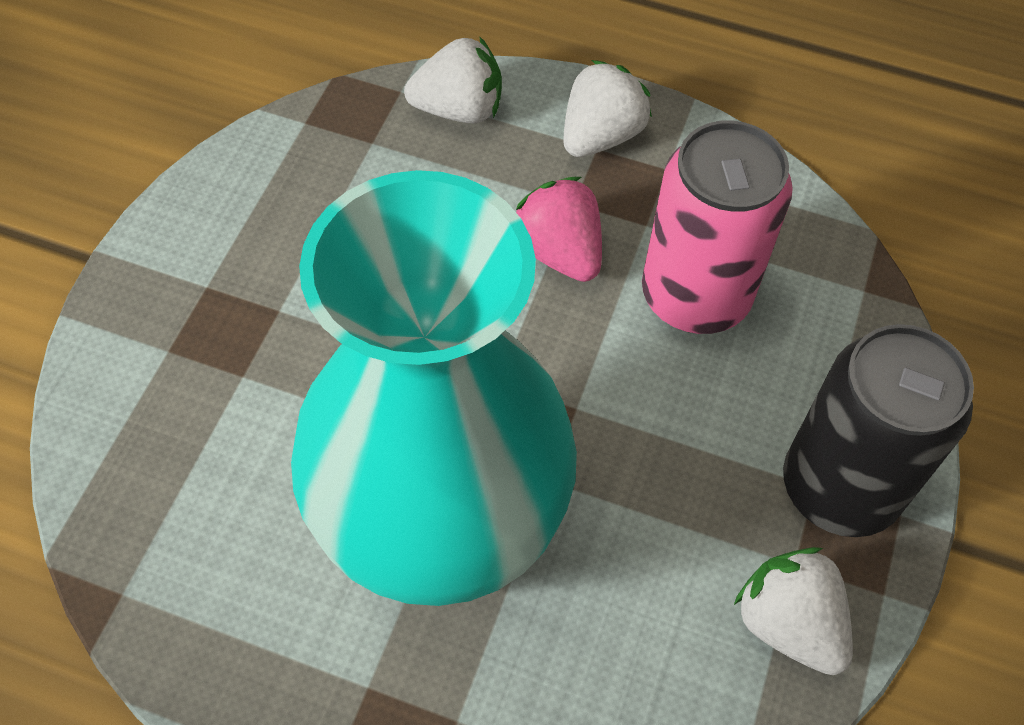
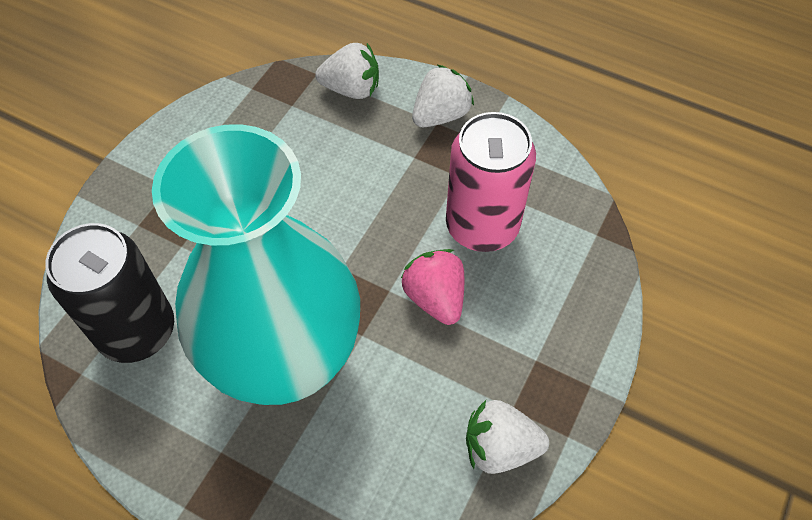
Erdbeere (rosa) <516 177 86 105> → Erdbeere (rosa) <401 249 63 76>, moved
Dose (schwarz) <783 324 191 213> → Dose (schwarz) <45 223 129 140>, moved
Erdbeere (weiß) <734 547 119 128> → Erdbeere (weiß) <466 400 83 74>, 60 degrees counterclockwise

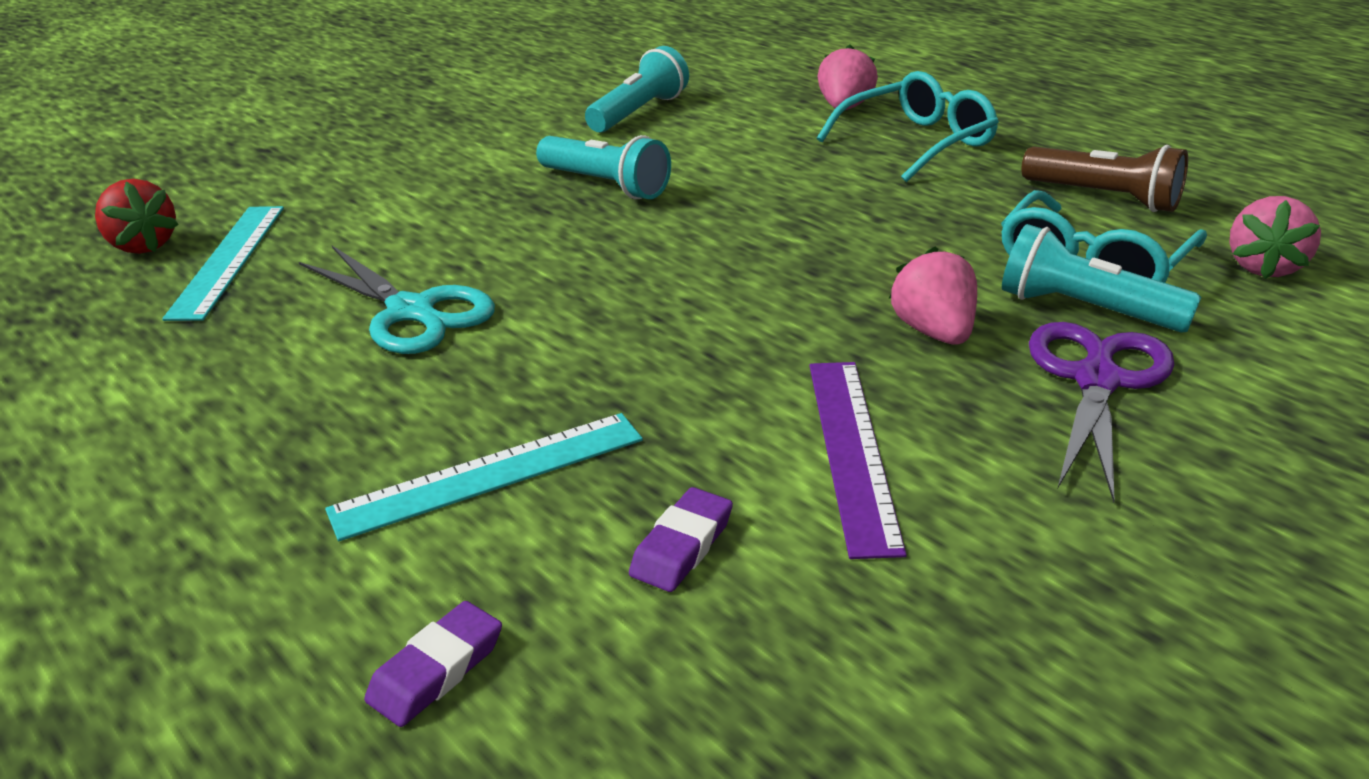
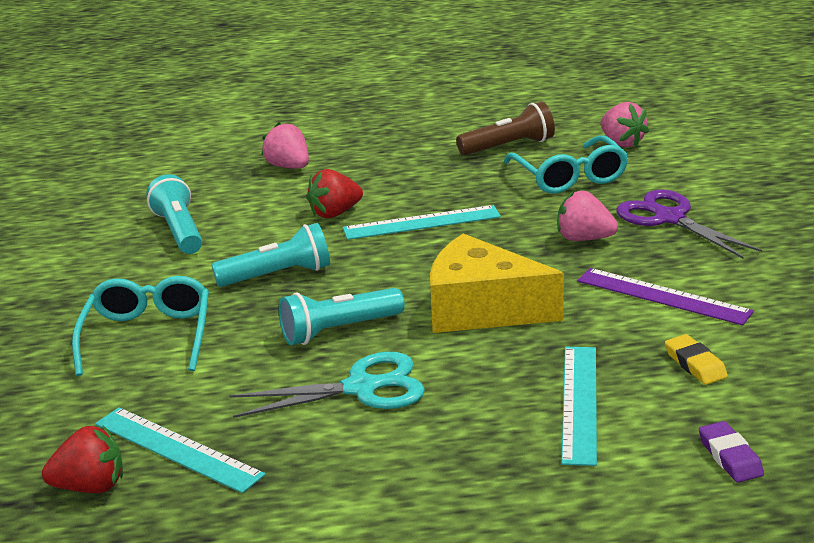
- → Erdbeere (rot) <306 169 57 49>
- → Lineal (türkis) <343 205 158 35>
- → Käse (gelb) <430 233 134 100>
Brille (türkis) <817 71 182 111> → Brille (türkis) <72 276 137 100>, moved
Taschenlampe (türkis) <1002 224 199 109> → Taschenlampe (türkis) <279 288 126 57>, moved
Radiergummi (lila) <629 487 104 105> → Radiergummi (gelb) <665 334 63 51>

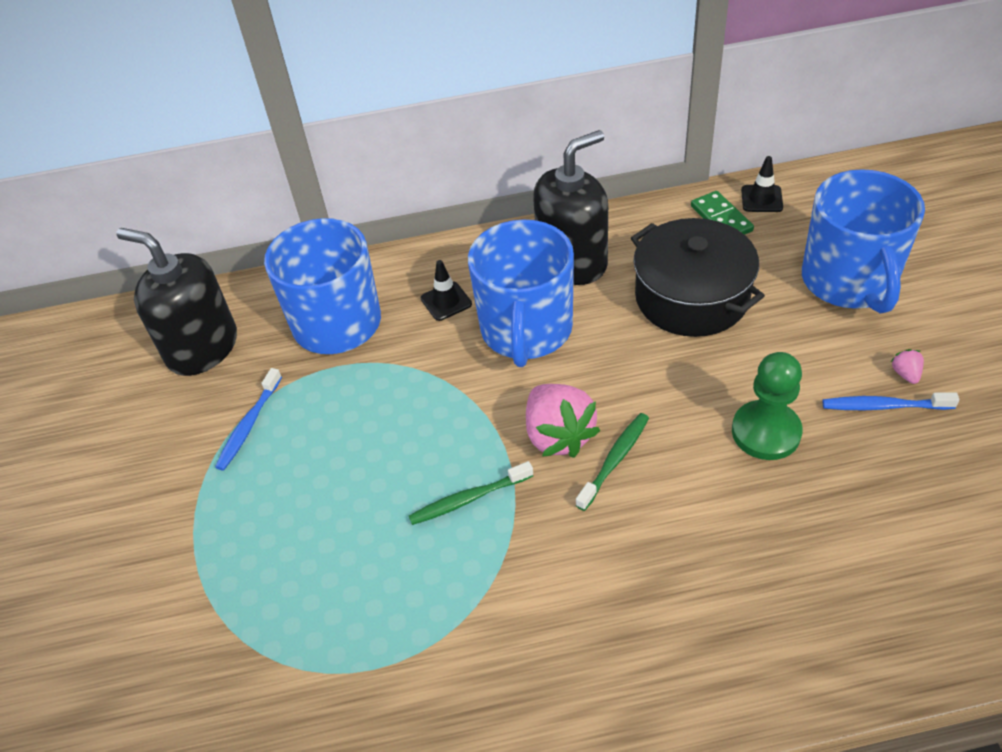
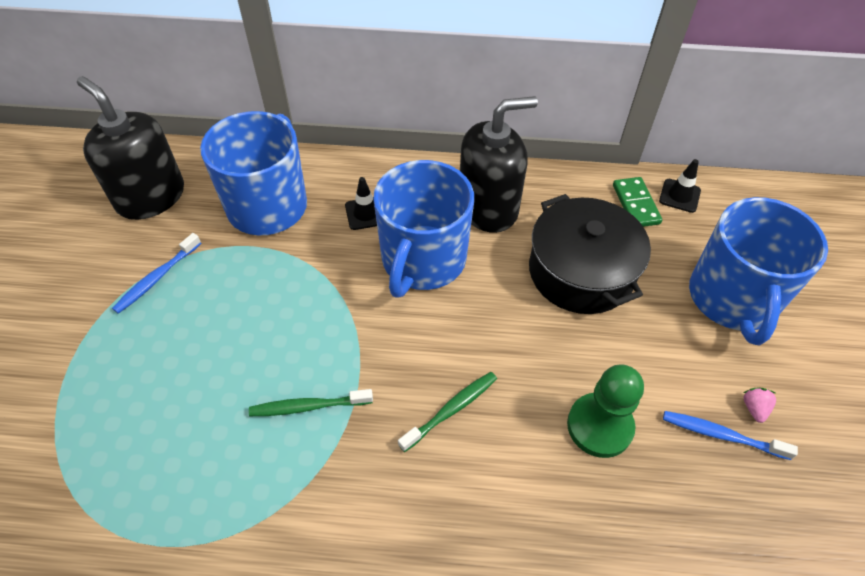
Erdbeere (rosa) <526 384 74 74> → -

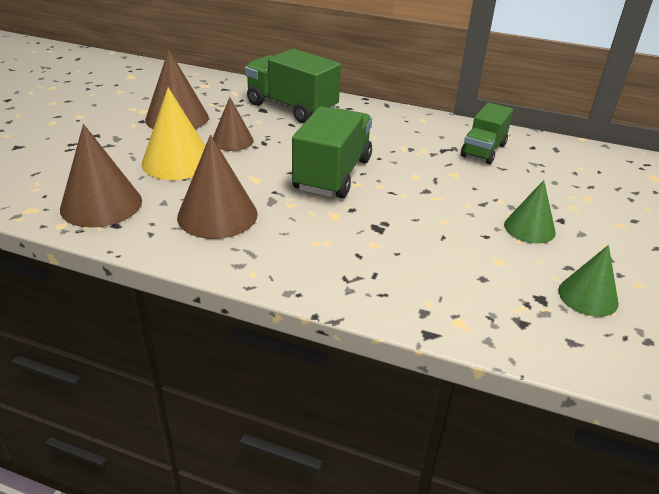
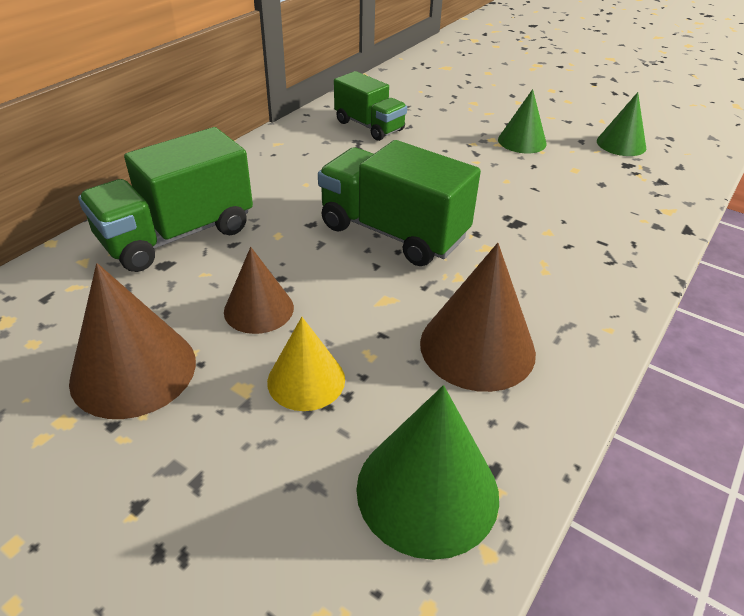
Kegel (braun) <60 124 82 104> → Kegel (grün) <356 385 143 175>
Kegel (gelb) <141 87 64 93> → Kegel (gelb) <267 317 78 94>, x0.64

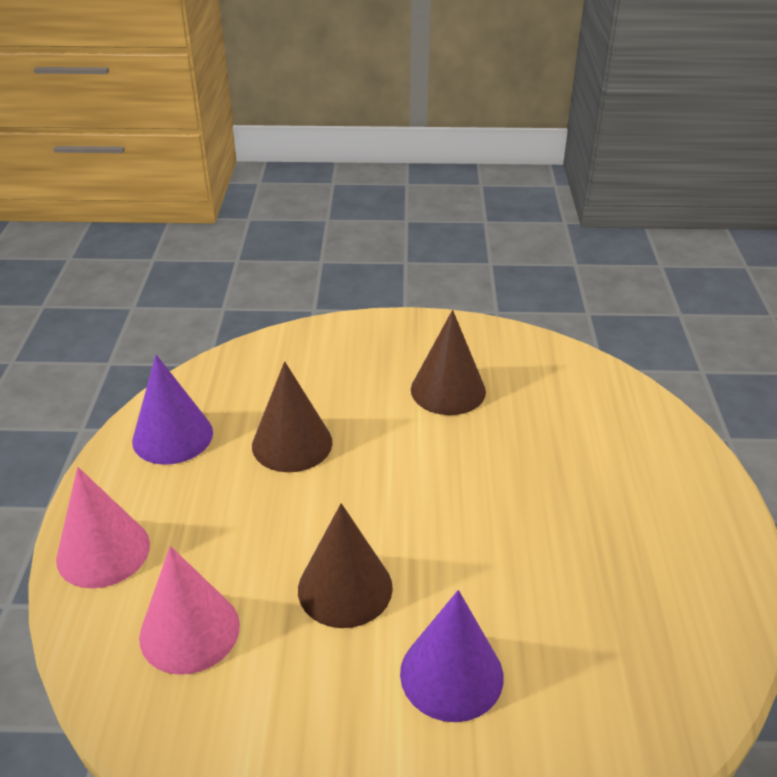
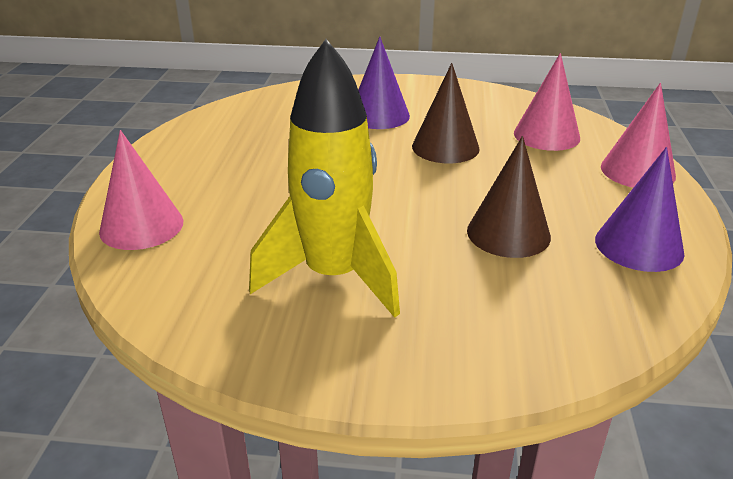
- → Kegel (rosa) <99 130 84 120>
Kegel (braun) <411 310 75 105> → Rakete (gelb) <249 39 151 279>

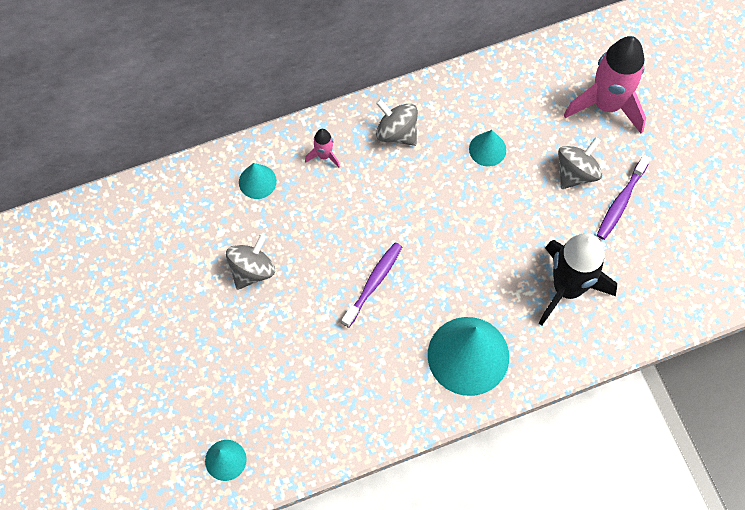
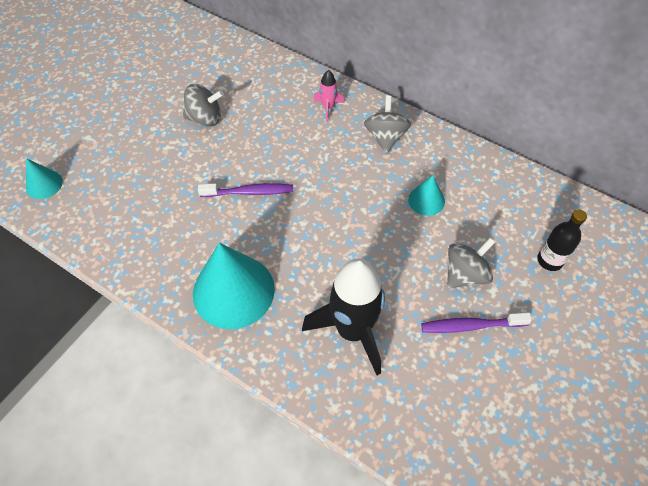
Kegel (türkis) <239 163 38 36> → -
Rakete (rosa) <564 36 82 98> → Flasche (schwarz) <537 210 50 61>
Kreisel (grau) <558 137 44 52> → Kreisel (grau) <447 238 48 51>, 45 degrees counterclockwise

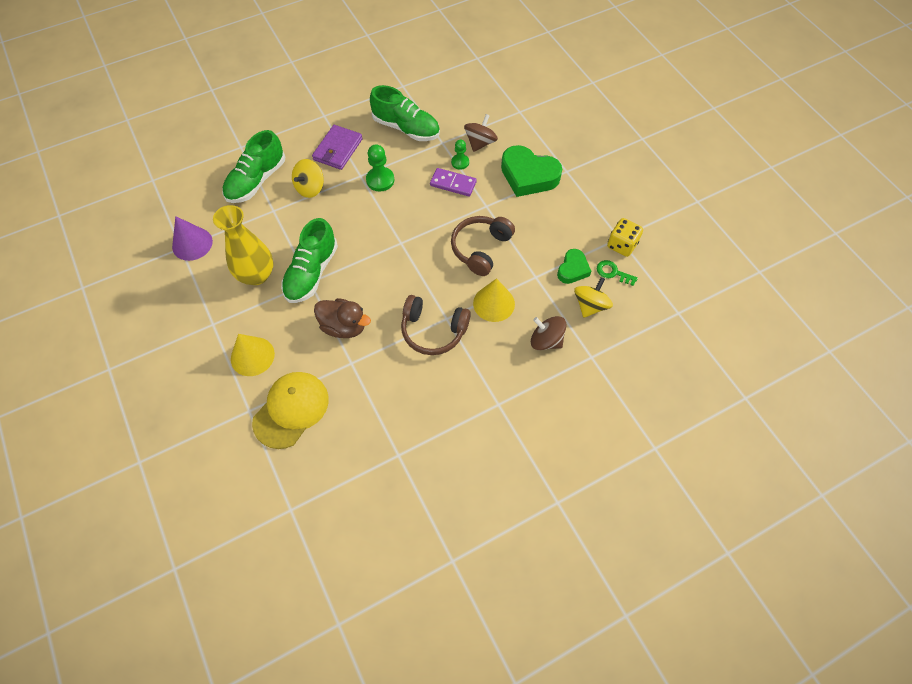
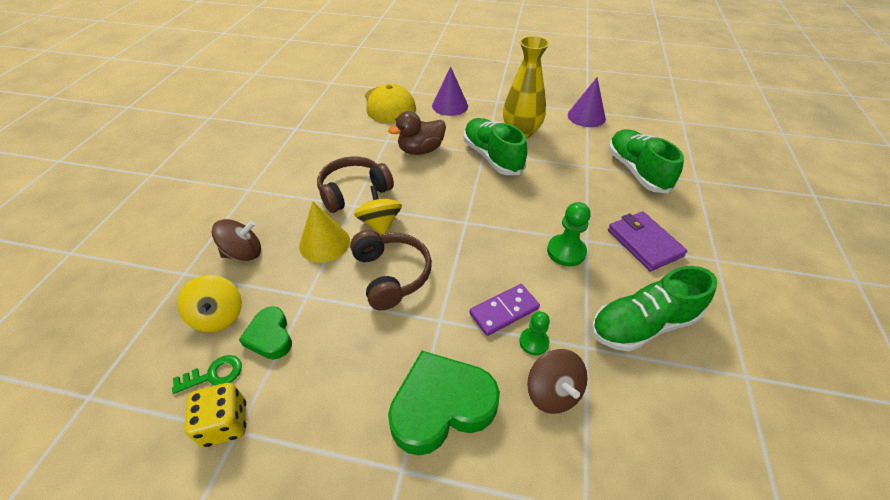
Kreisel (gelb) <292 159 32 39> → Kreisel (gelb) <354 185 48 49>, moved
Kegel (gelb) <231 334 44 42> → Kegel (lila) <432 66 36 50>

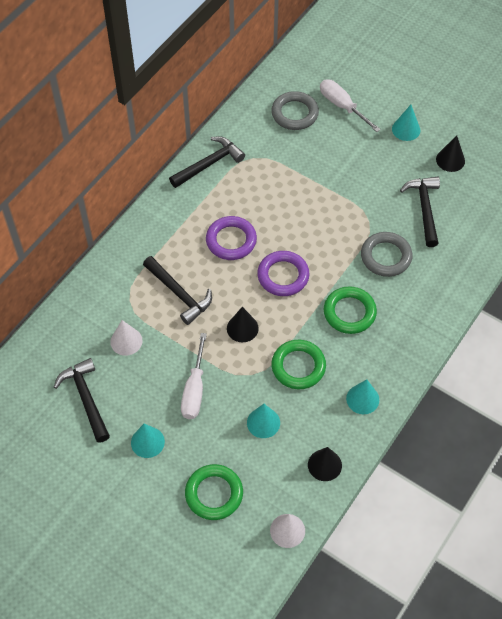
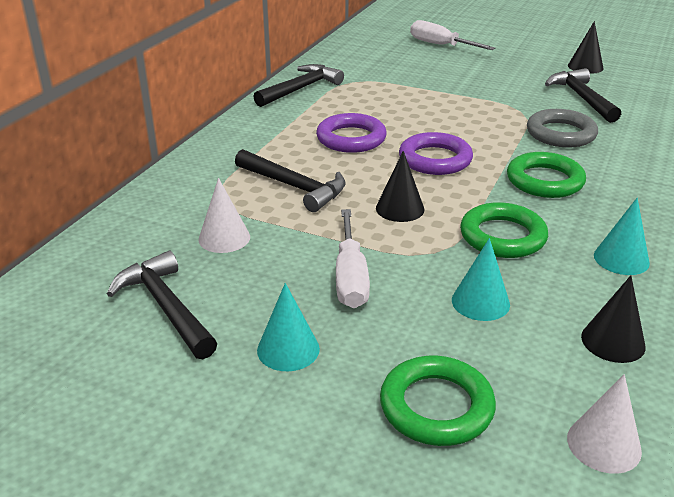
Ring (grau) <271 91 48 39> → -
Kegel (türkis) <392 105 28 36> → -

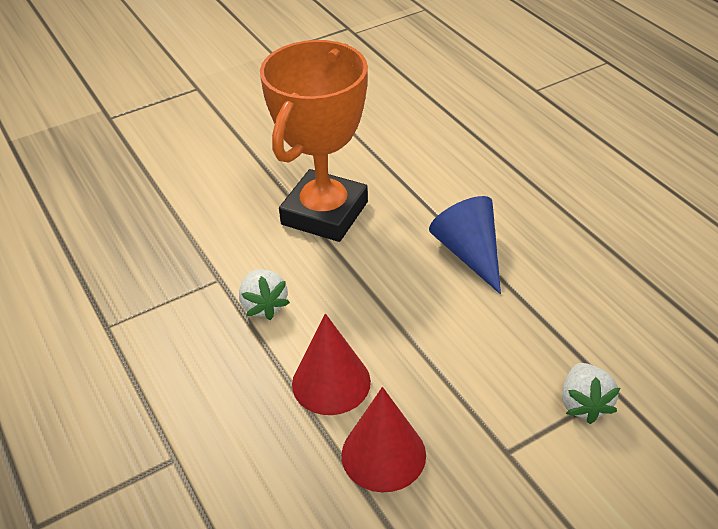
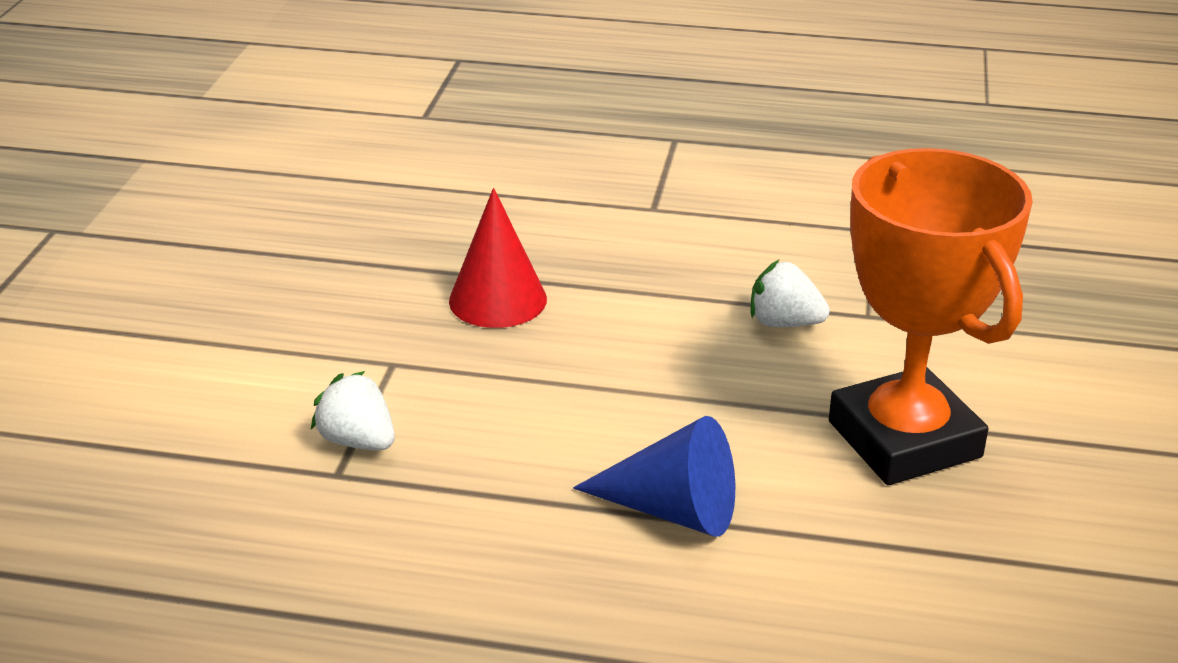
Kegel (rot) <292 314 79 101> → -

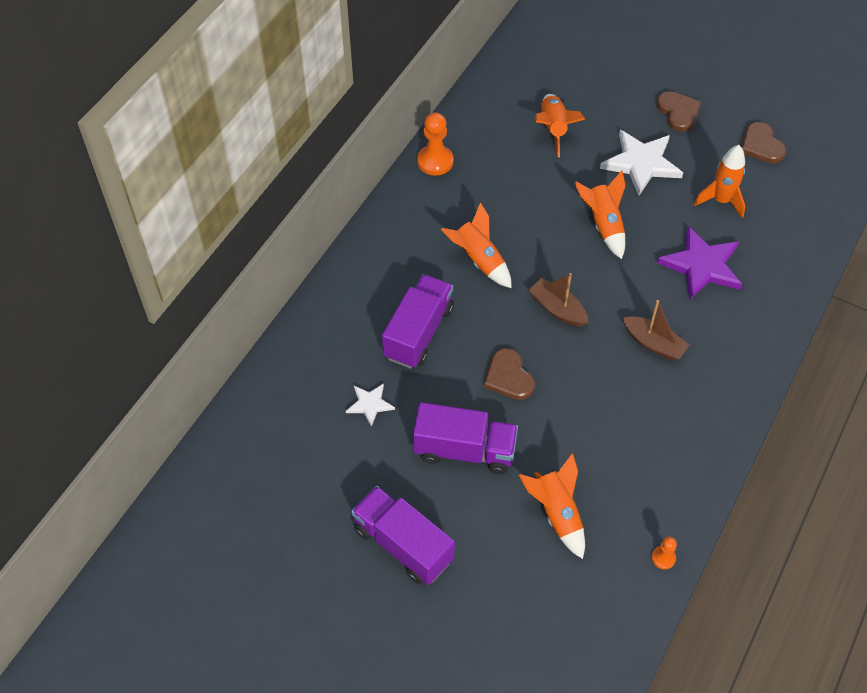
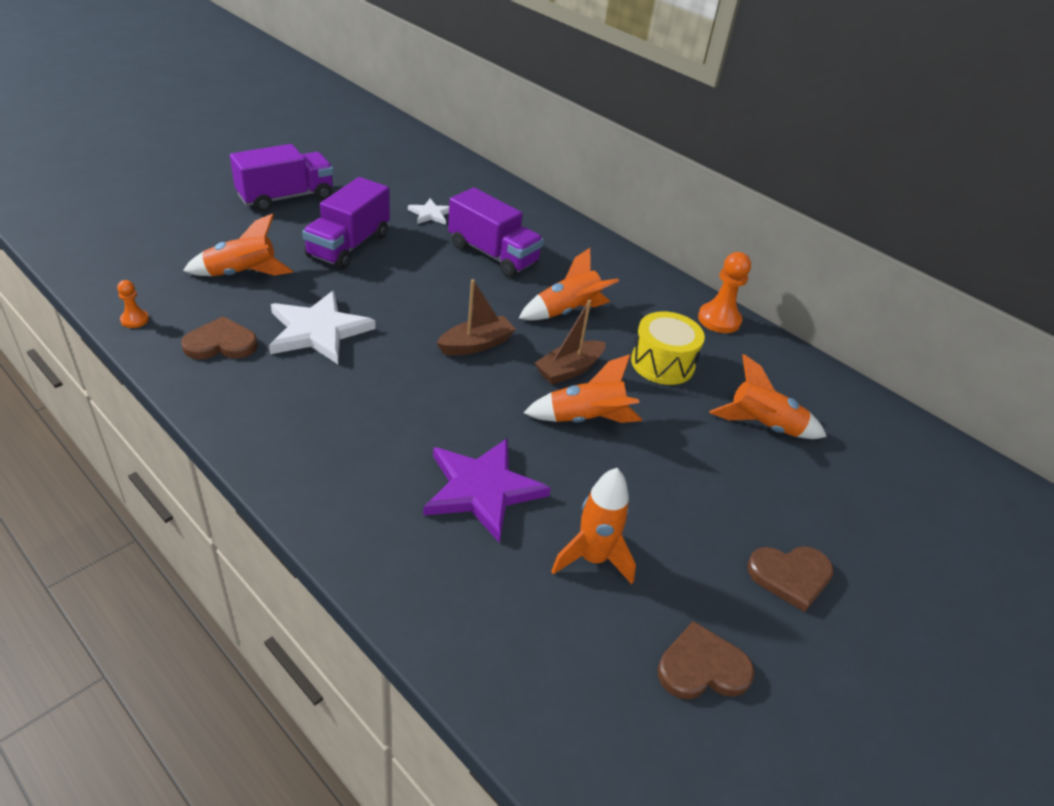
- → Trommel (gelb) <631 311 74 74>
Herz (braun) <484 348 51 52> → Herz (braun) <181 316 77 43>, moved
Stern (weiß) <600 130 83 65> → Stern (weiß) <269 291 107 73>, moved
Boot (braun) <623 300 66 61> → Boot (braun) <535 300 71 85>, moved

